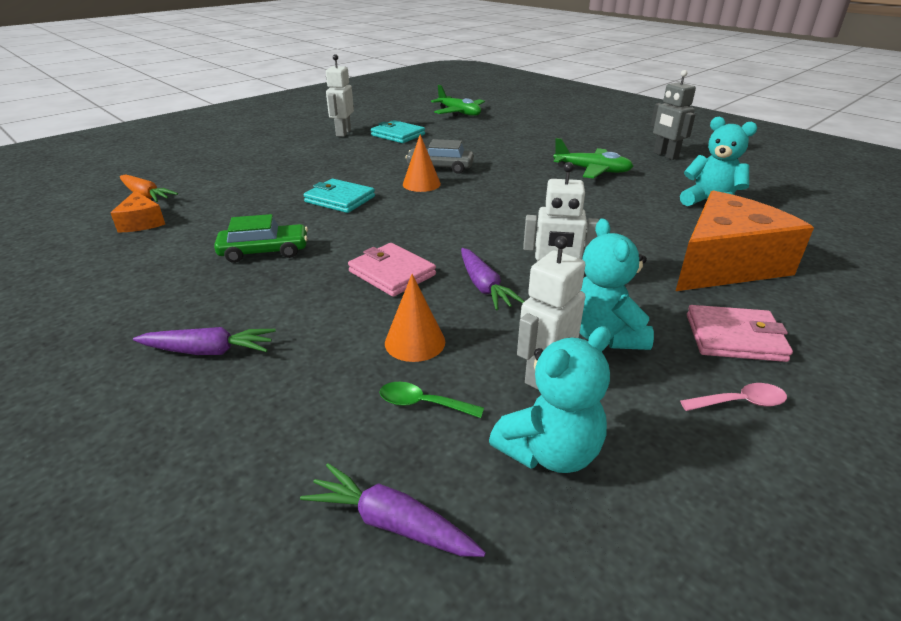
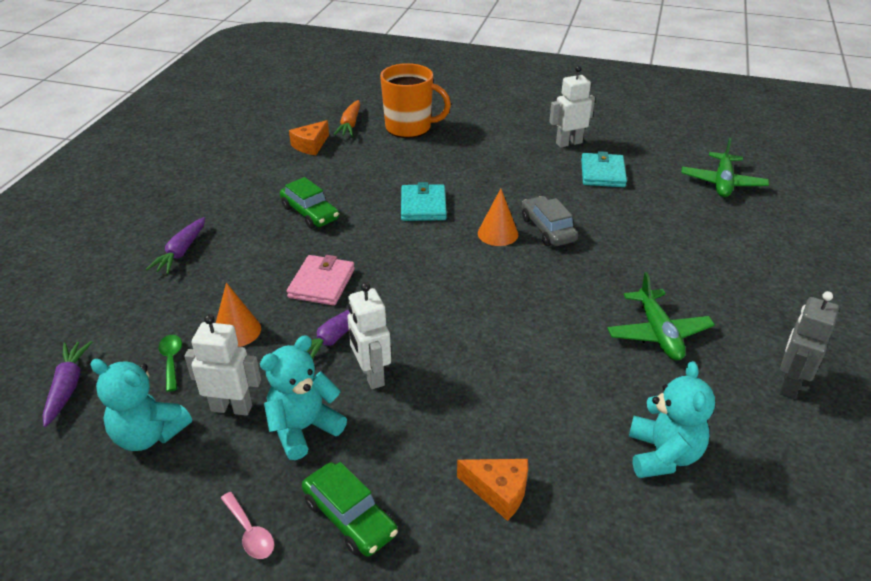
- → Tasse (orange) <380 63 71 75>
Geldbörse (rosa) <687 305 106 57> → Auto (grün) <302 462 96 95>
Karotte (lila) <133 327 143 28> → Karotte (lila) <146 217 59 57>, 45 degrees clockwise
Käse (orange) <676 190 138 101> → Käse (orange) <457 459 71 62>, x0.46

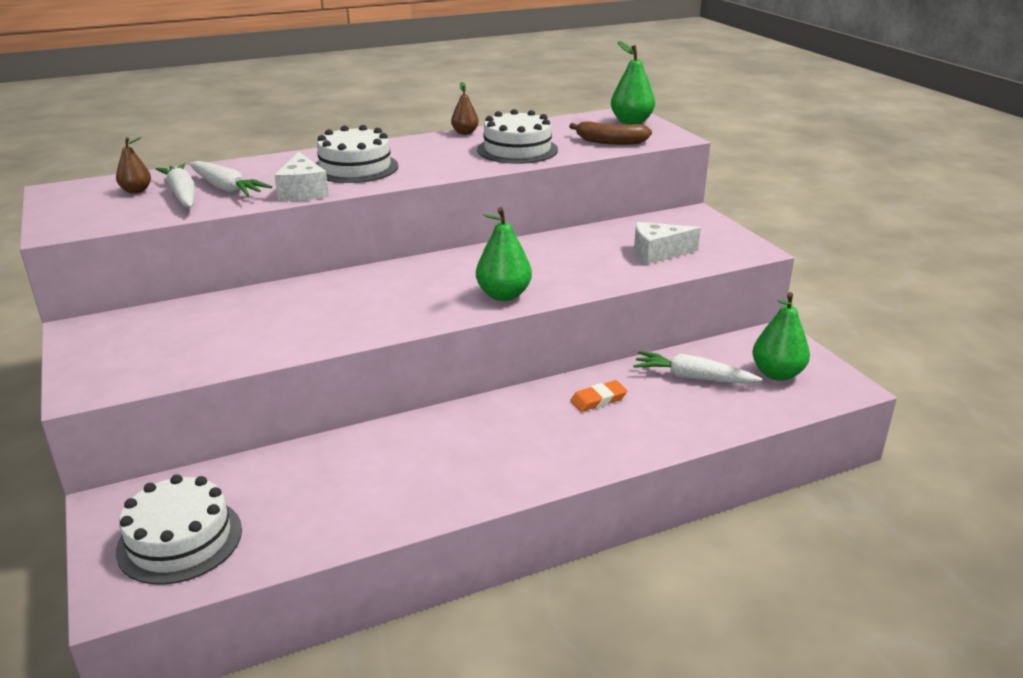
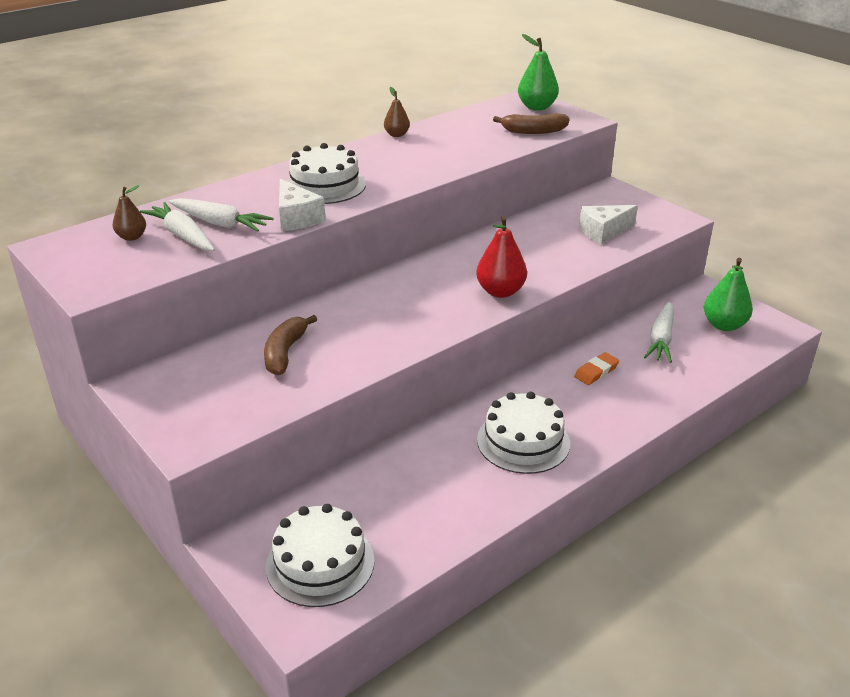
- → Banane (braun) <264 315 53 60>
Kuchen (weiß) <477 109 81 55> → Kuchen (weiß) <477 392 93 82>, moved
Birne (grün) <476 207 56 94> → Birne (rot) <476 216 51 82>
Karotte (weiß) <633 351 129 32> → Karotte (weiß) <644 302 30 61>, 75 degrees counterclockwise

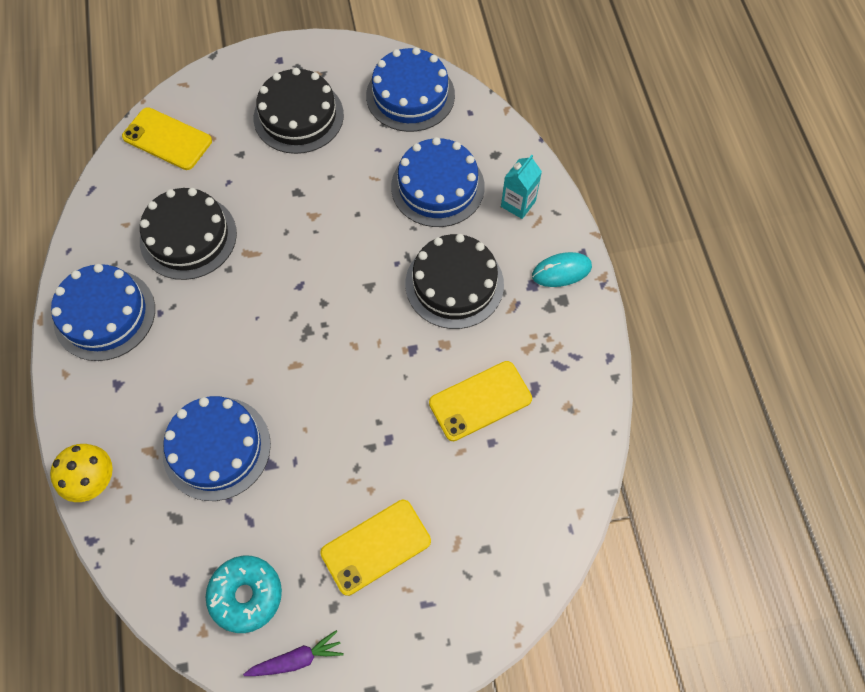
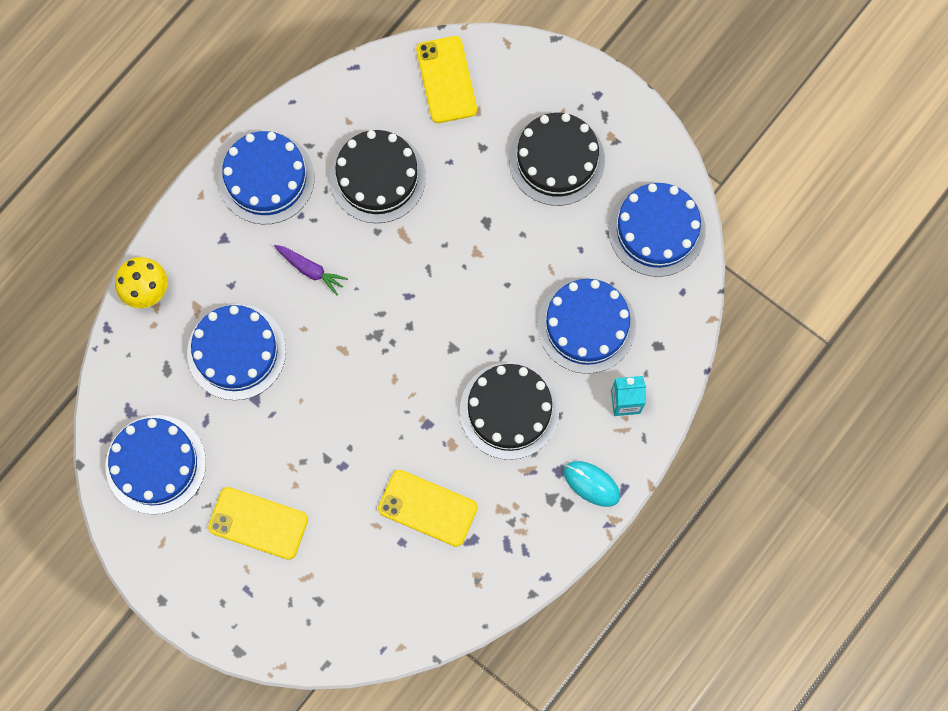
Karotte (lila) <243 630 101 46> → Karotte (lila) <274 245 74 50>, moved
Donut (türkis) <206 556 76 77> → Kuchen (blau) <106 415 100 99>

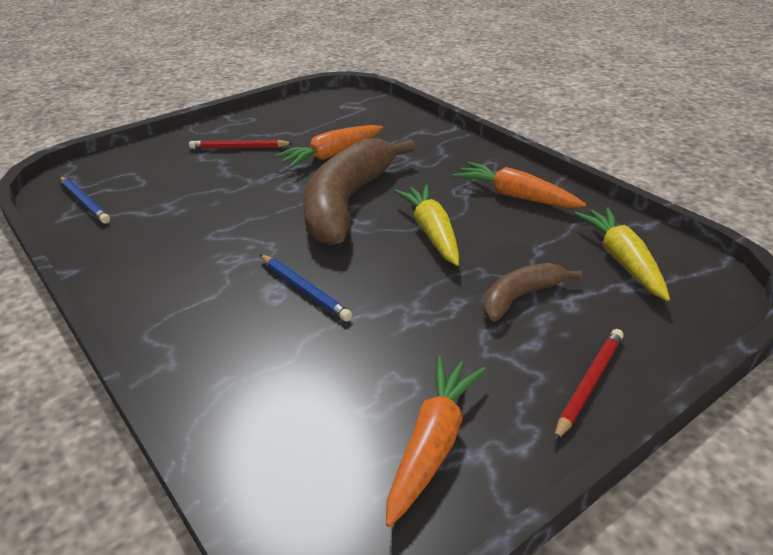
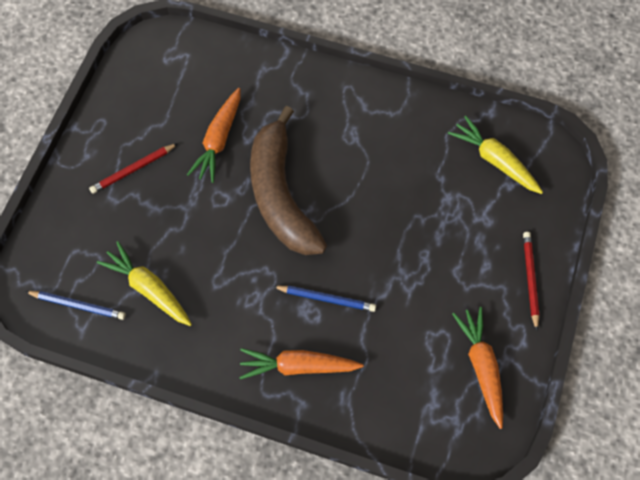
Banane (braun) <483 263 99 59> → -
Karotte (gelb) <394 185 65 81> → Karotte (gelb) <97 241 95 85>, moved
Karotte (orange) <453 162 133 46> → Karotte (orange) <239 348 124 31>, moved

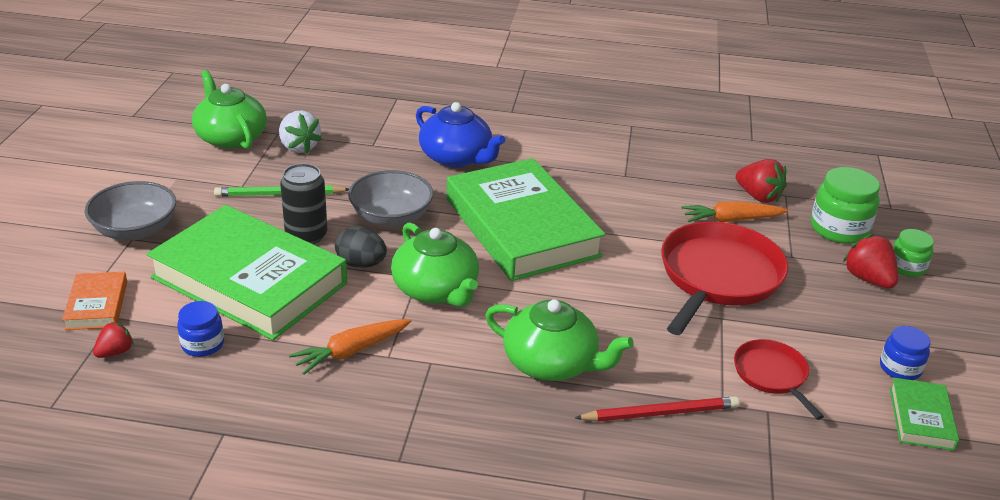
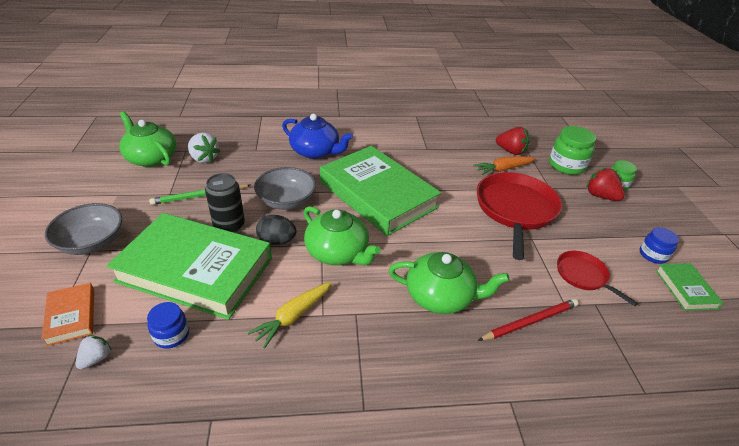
Erdbeere (rot) <93 322 41 36> → Erdbeere (weiß) <76 335 36 34>
Karotte (orange) <289 319 122 56> → Karotte (gelb) <248 282 84 67>

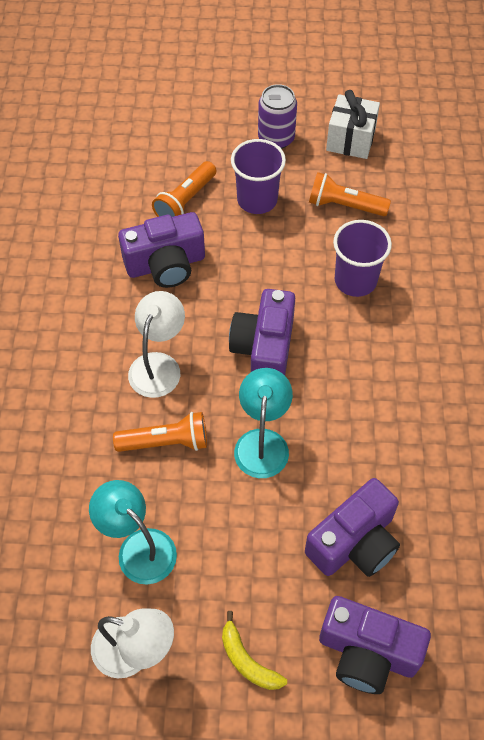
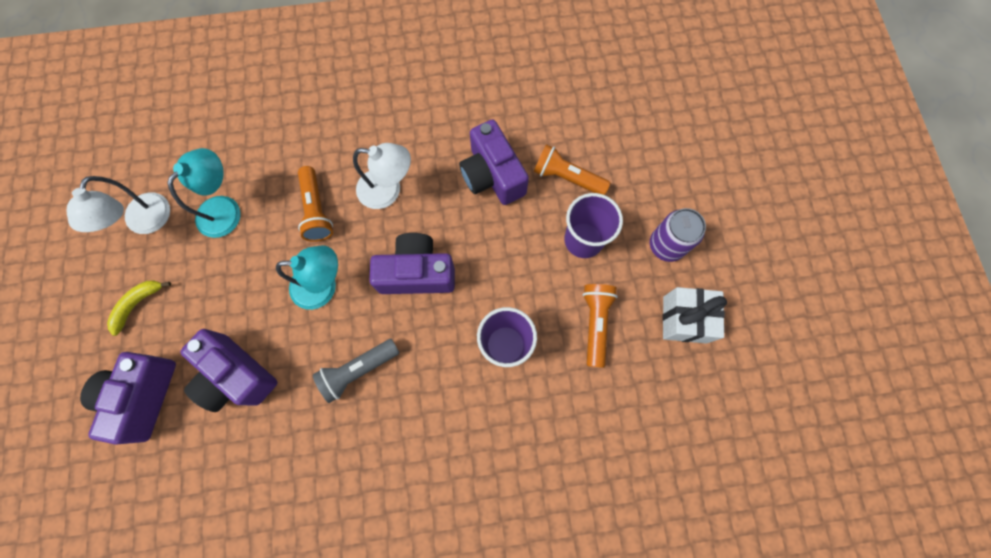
- → Taschenlampe (grau) <313 339 87 64>

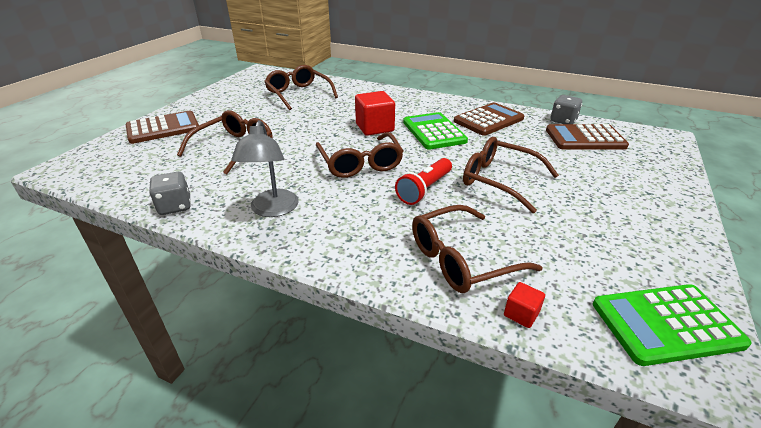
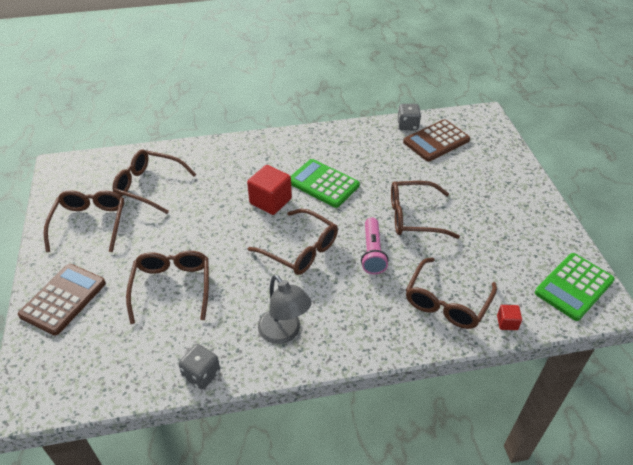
Taschenrechner (braun) <454 103 70 33> → -
- → Brille (braun) <44 190 80 62>
Taschenlampe (rot) <395 158 57 47> → Taschenlampe (rosa) <361 217 28 57>

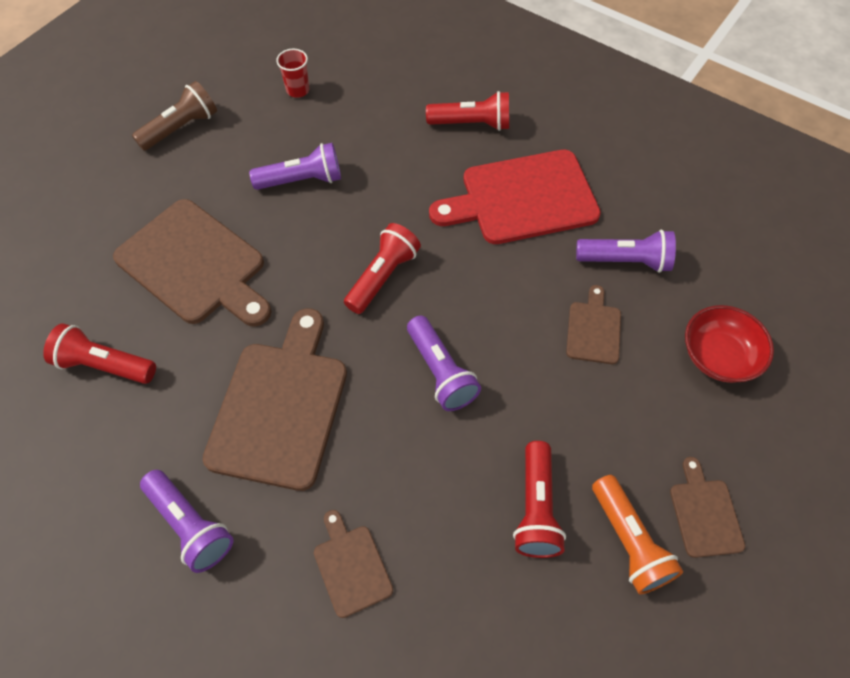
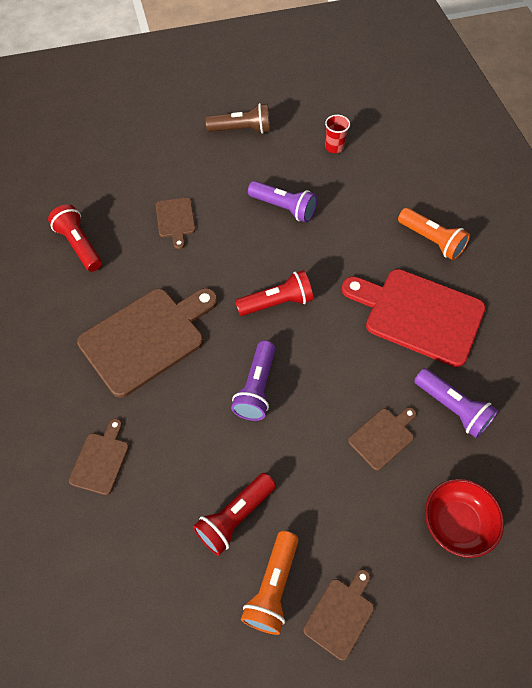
Taschenlampe (lila) <140 470 93 103> → -
Taschenlampe (rot) <426 91 83 40> → Taschenlampe (orange) <398 208 72 52>
Schneidebrett (braun) <113 199 158 128> → Schneidebrett (braun) <156 197 40 52>, x0.48

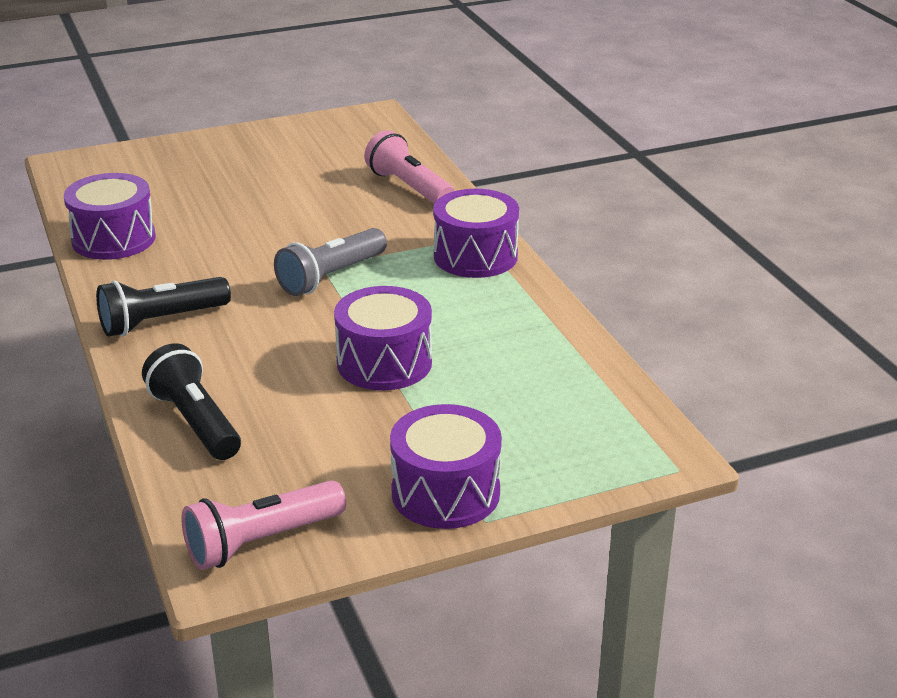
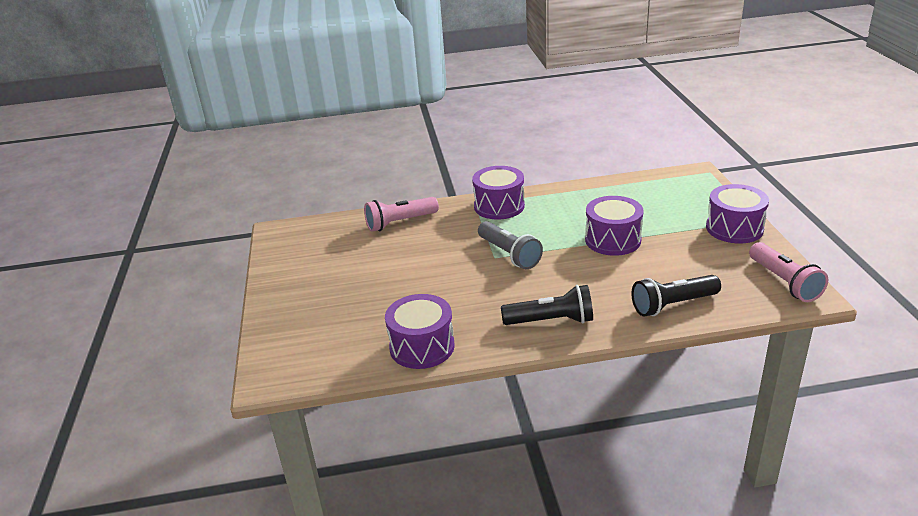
Taschenlampe (schwarz) <96 277 135 60> → Taschenlampe (schwarz) <501 285 92 40>, 75 degrees counterclockwise

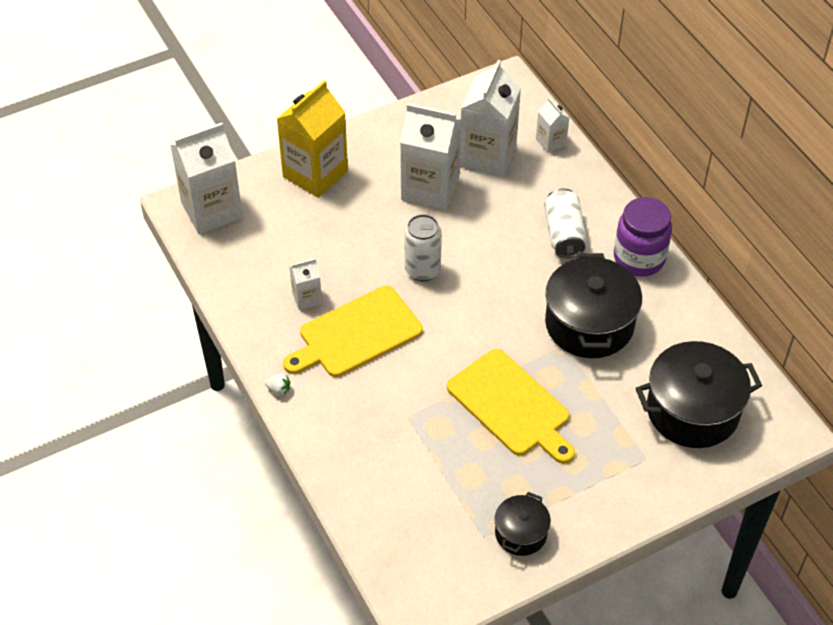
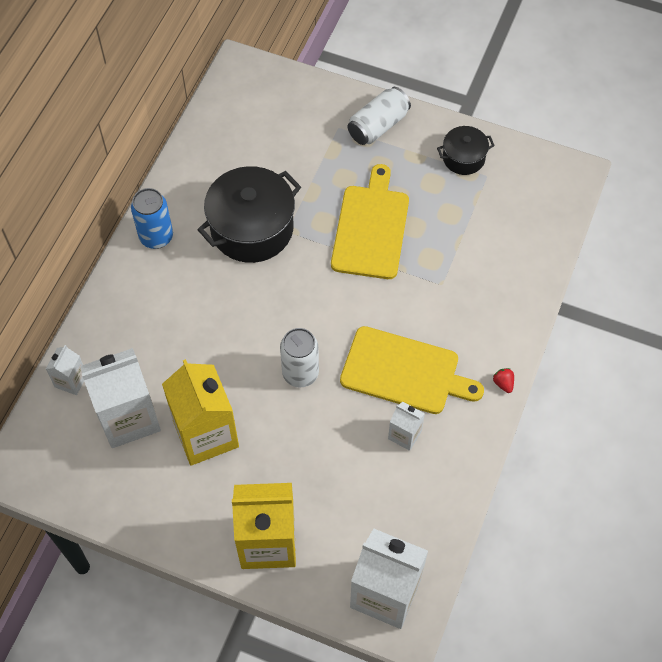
Kochtopf (schwarz) <636 341 126 107> → -
Dose (weiß) <544 188 43 70> → Dose (weiß) <348 87 63 58>, moved
Einmachglas (lila) <614 197 58 80> → Dose (blau) <131 188 42 61>
Erdbeere (weiß) <265 373 25 23> → Erdbeere (rot) <493 368 21 25>
Getränkekarton (weiß) <400 103 62 107> → Getränkekarton (gelb) <162 359 77 107>

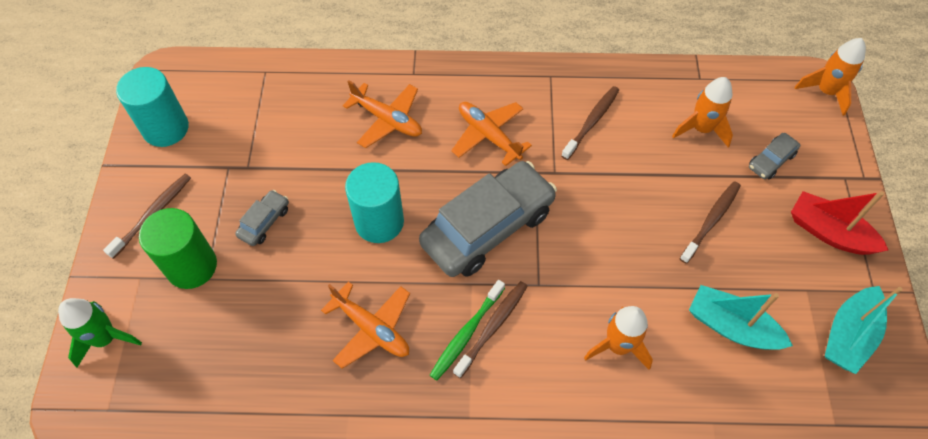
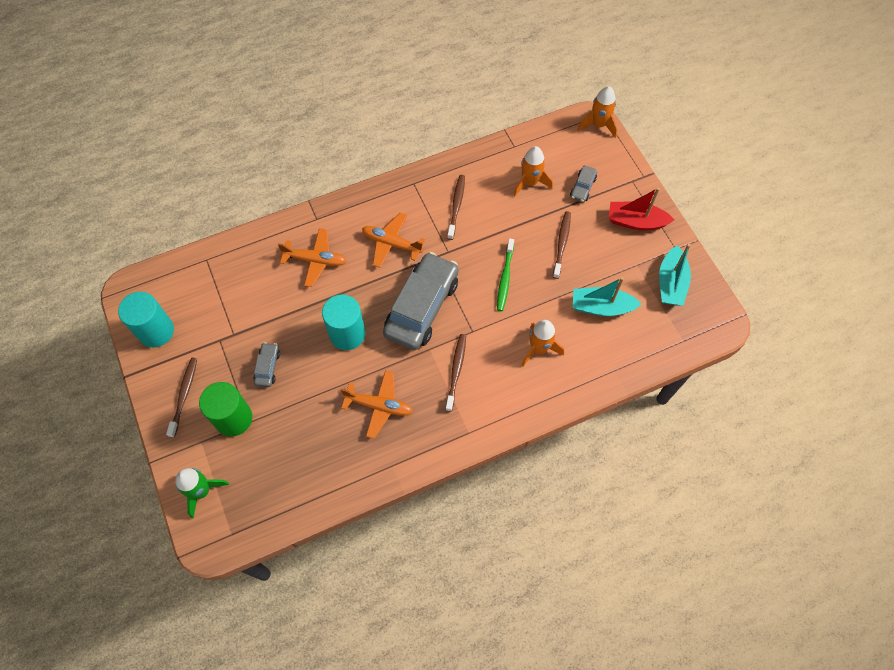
Zahnbürste (grün) <430 280 75 100> → Zahnbürste (grün) <497 239 17 72>, moved

